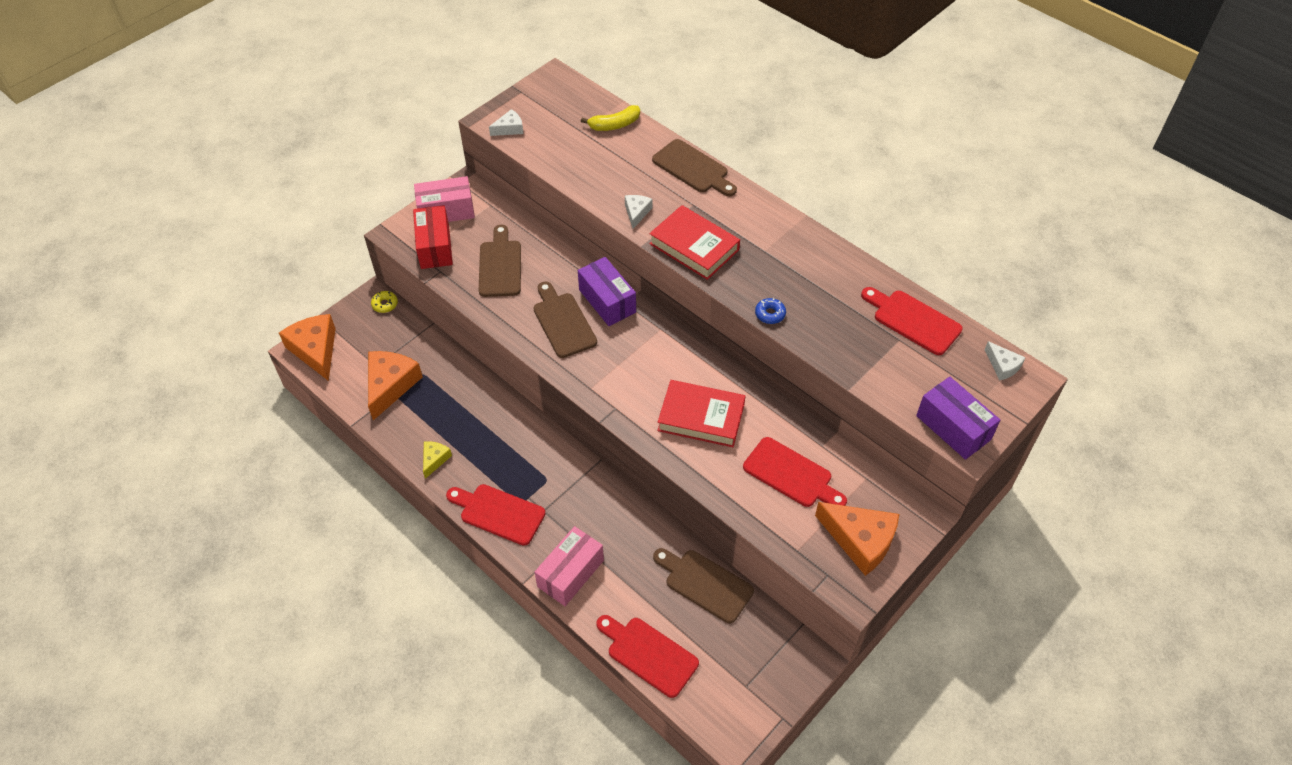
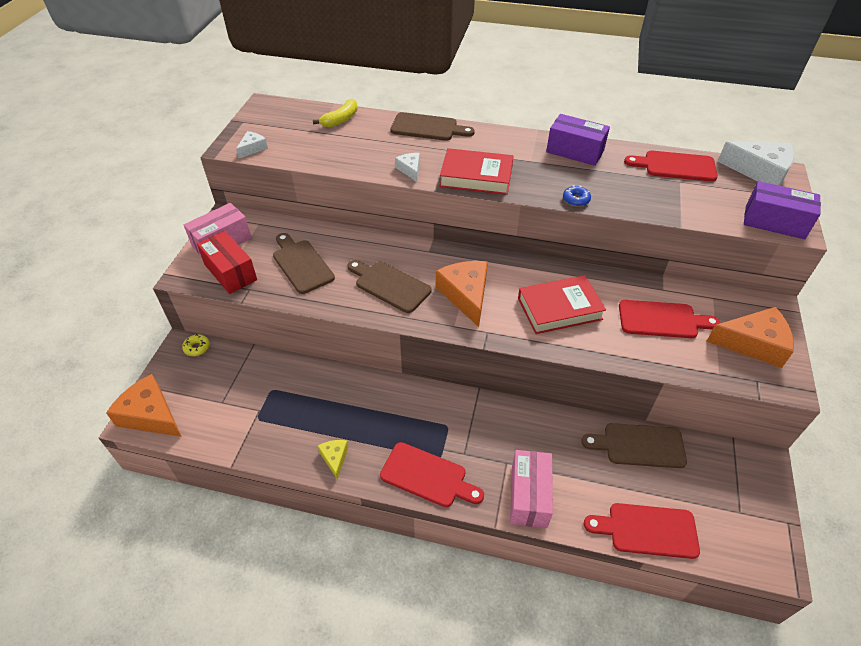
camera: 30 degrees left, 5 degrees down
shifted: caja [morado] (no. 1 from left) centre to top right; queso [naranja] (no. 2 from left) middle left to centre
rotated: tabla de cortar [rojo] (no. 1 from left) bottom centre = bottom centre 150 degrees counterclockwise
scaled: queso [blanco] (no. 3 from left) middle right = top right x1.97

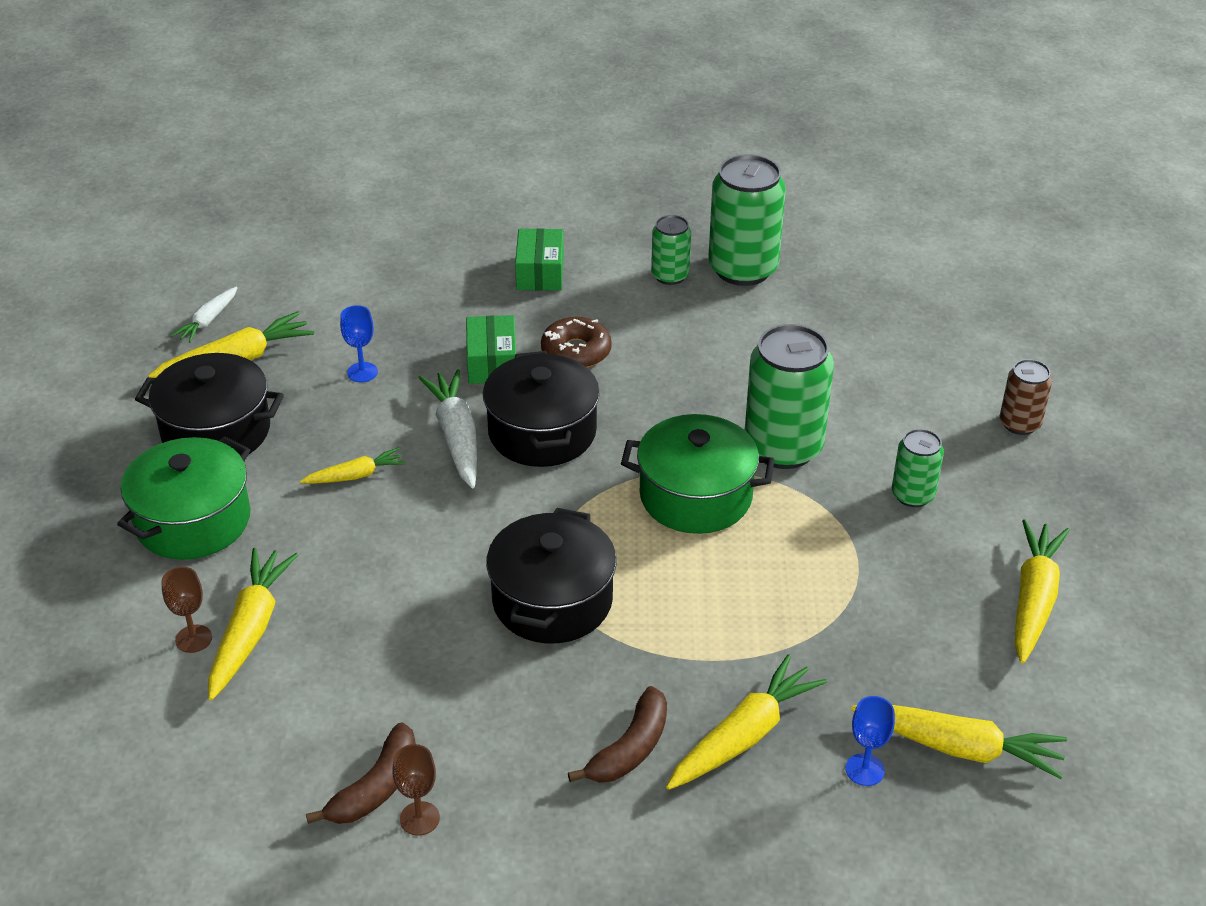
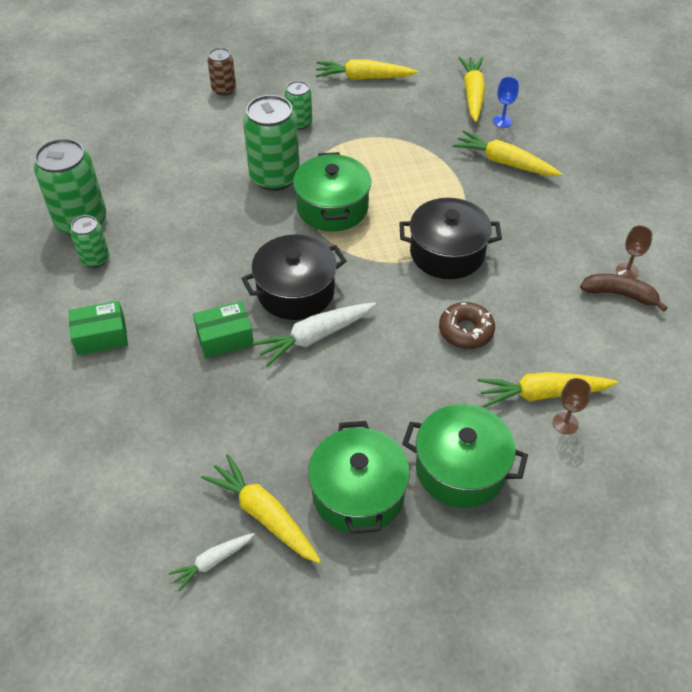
camera: 105 degrees left, 10 degrees up
gone: copa [azul] (no. 1 from left) middle left; zanahoria [amarillo] (no. 3 from left) middle left; plátano [marrón] (no. 2 from left) bottom centre
shifted: rosquilla [marrón] centre to middle right
repainted: olla [negro] (no. 1 from left) middle left to olla [verde] (no. 2 from left) bottom centre
rotated: zanahoria [blanco] (no. 1 from left) middle left = bottom left 135 degrees clockwise

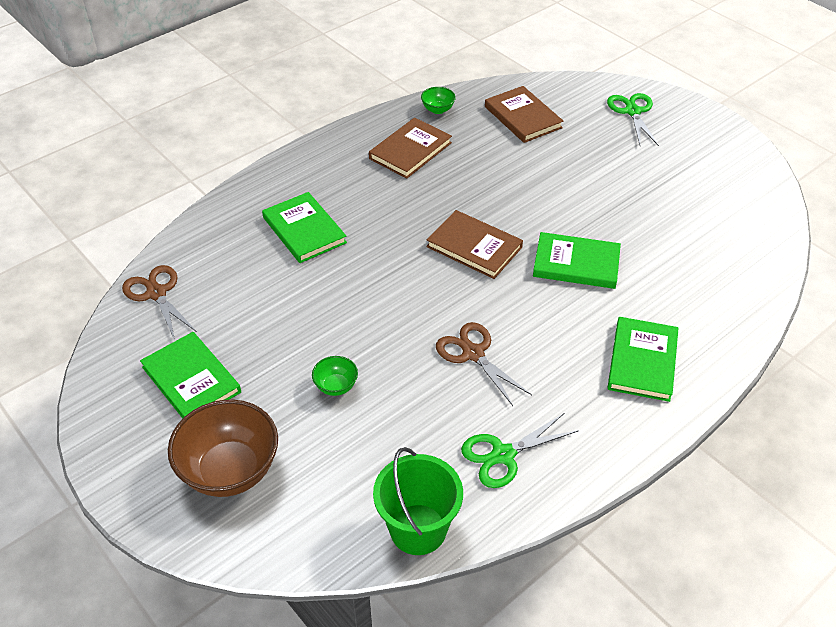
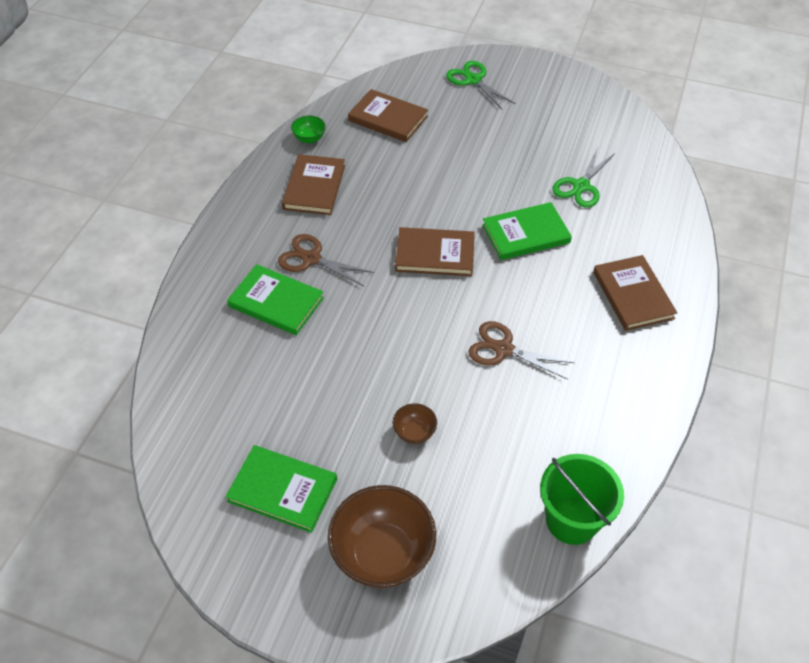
camera: 30 degrees left, 5 degrees up
shifted: tijeras [marrón] (no. 1 from left) middle left to centre; tijeras [verde] (no. 1 from left in the first image) bottom centre to tijeras [verde] (no. 2 from left) top right
repainted: libro [verde] (no. 4 from left) middle right to libro [marrón] (no. 4 from left) middle right; cuenco [verde] (no. 1 from left) centre to cuenco [marrón] (no. 2 from left) centre

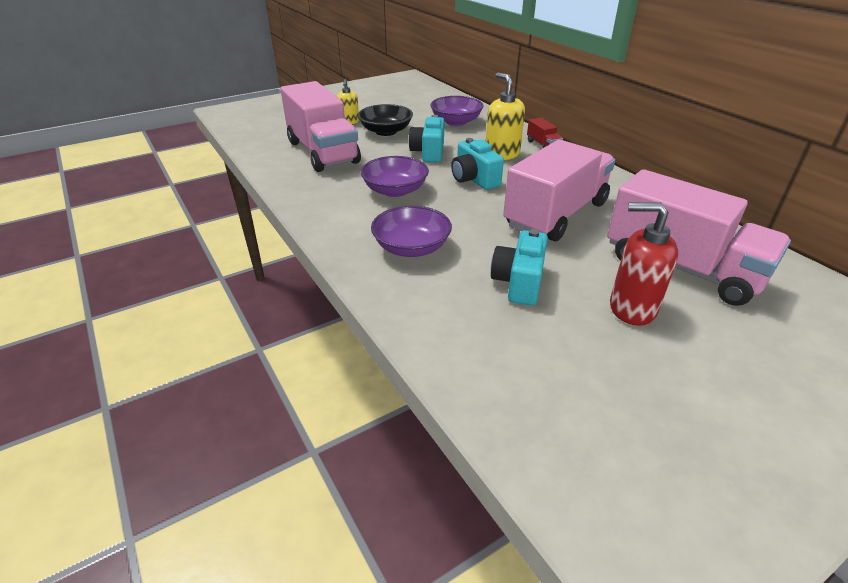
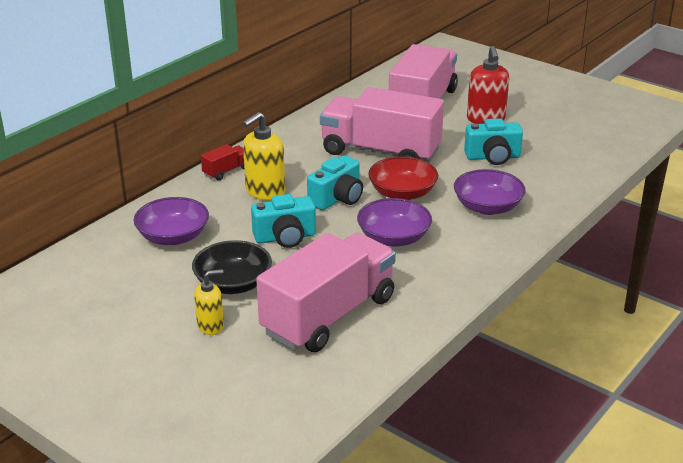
camera: 110 degrees left, 5 degrees down
new: cuenco [rojo] centre

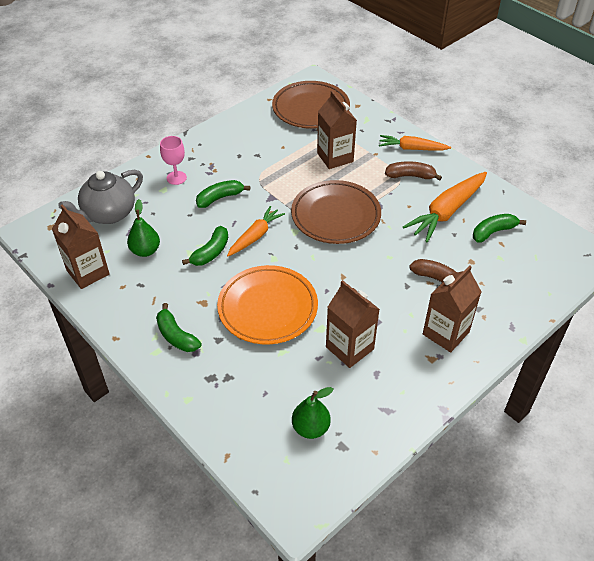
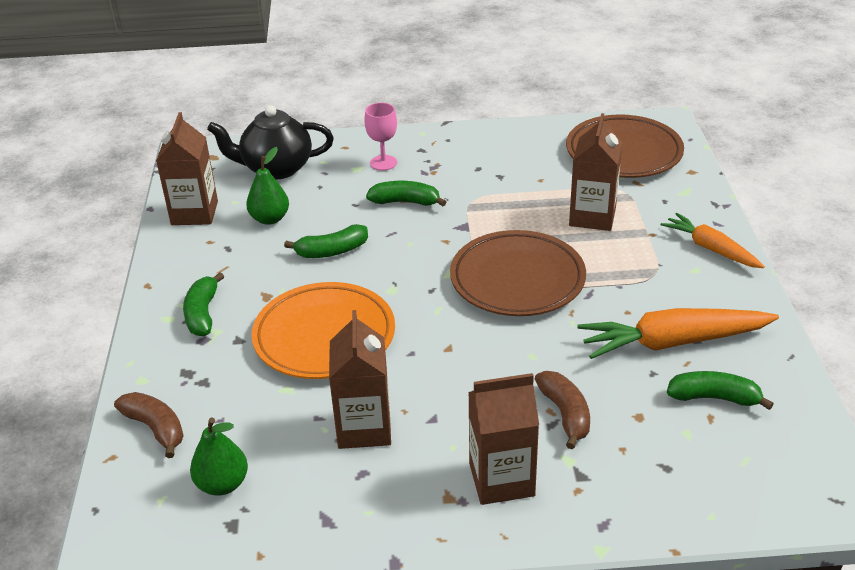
camera: 40 degrees right, 10 degrees down
gone: zanahoria [naranja] (no. 1 from left) centre
shifted: plátano [marrón] (no. 1 from left) top right to bottom left
repainted: tetera [gris] middle left to tetera [negro] top left

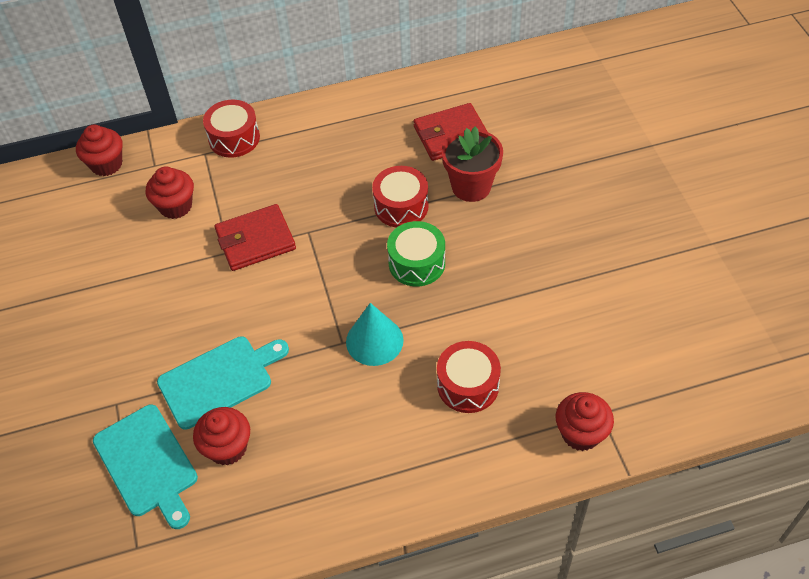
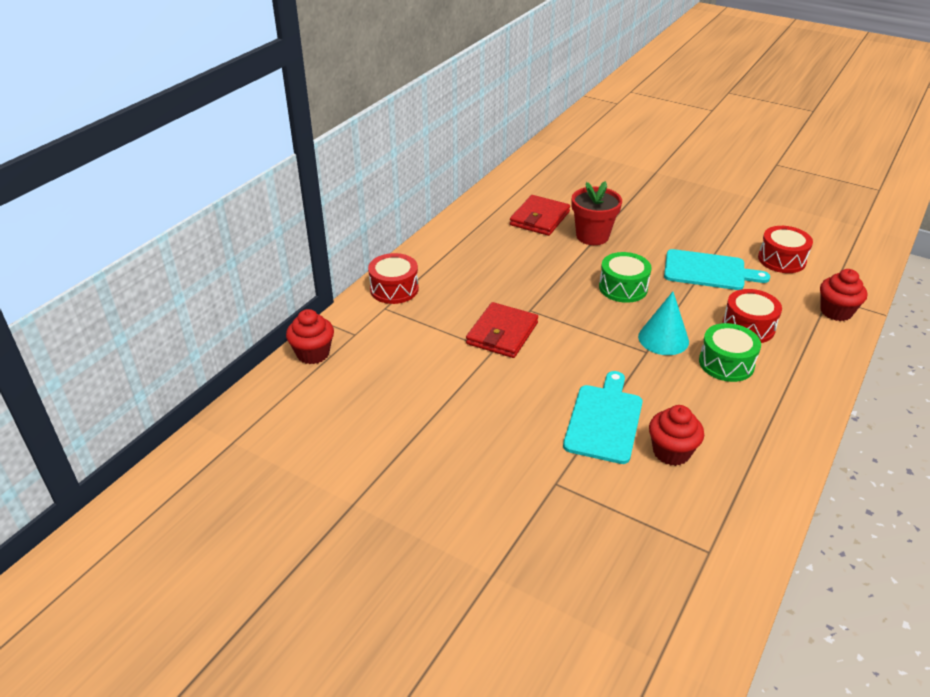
camera: 45 degrees left, 15 degrees down
gone: magdalena [rojo] (no. 2 from left) top left
new: tambor [verde] (no. 2 from left) middle right
shifted: tambor [rojo] (no. 2 from left in the first image) centre to tambor [rojo] (no. 3 from left) middle right; tabla de cortar [turquesa] (no. 1 from left in the first image) bottom left to tabla de cortar [turquesa] (no. 2 from left) middle right

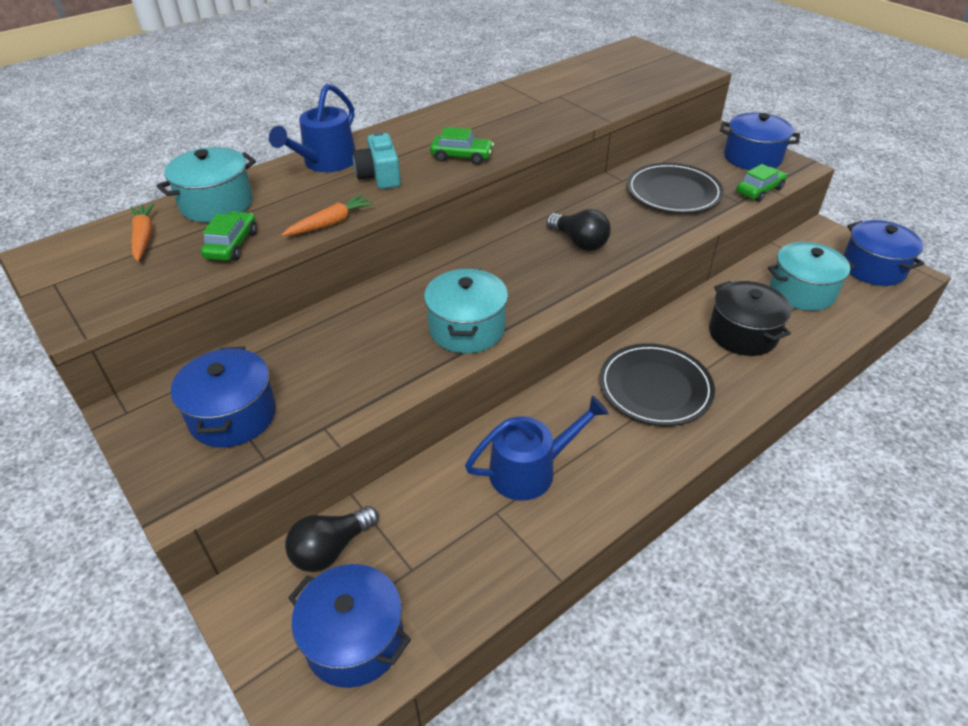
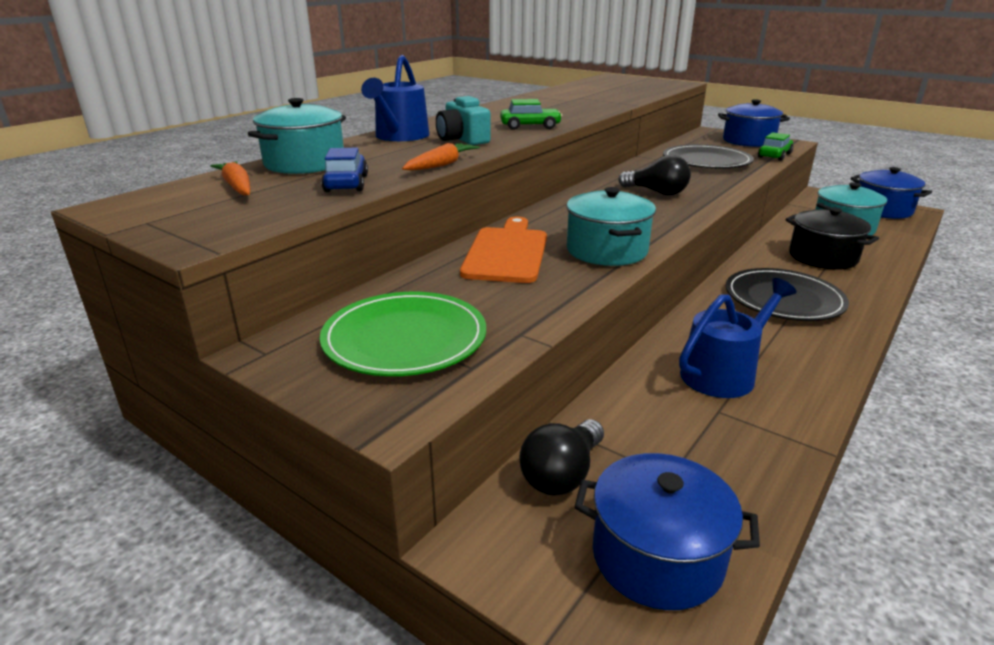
camera: 15 degrees left, 15 degrees down
new: tabla de cortar [naranja] centre
swapped: olla [azul] (no. 1 from left) middle left to plato [verde] centre
repainted: coche [verde] (no. 1 from left) top left to coche [azul] top centre

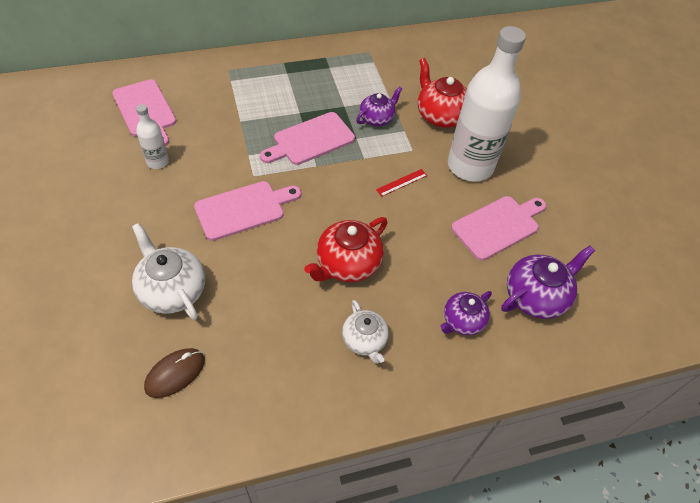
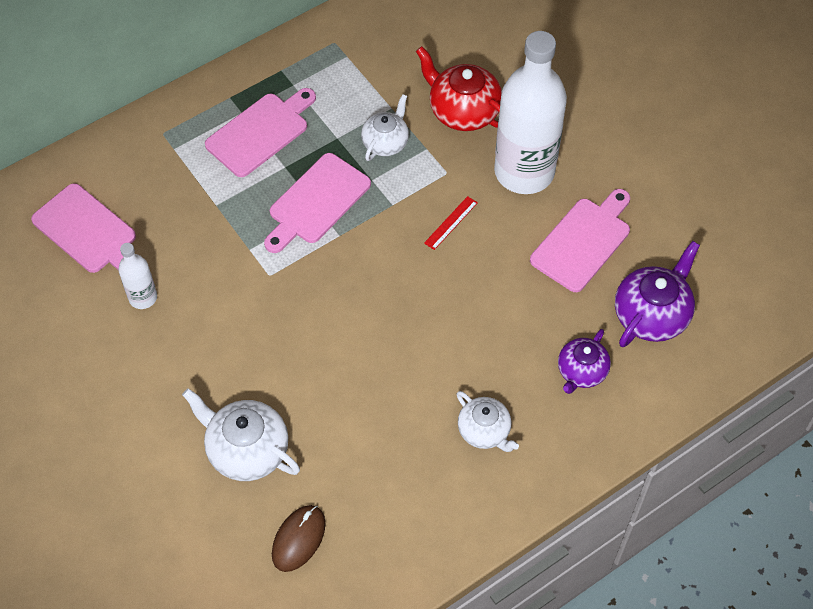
camera: 15 degrees left, 5 degrees up
gone: tetera [rojo] (no. 1 from left) centre
shifted: tabla de cortar [rosa] (no. 2 from left) centre to top left
repainted: tetera [morado] (no. 1 from left) top centre to tetera [blanco] (no. 2 from left) top centre

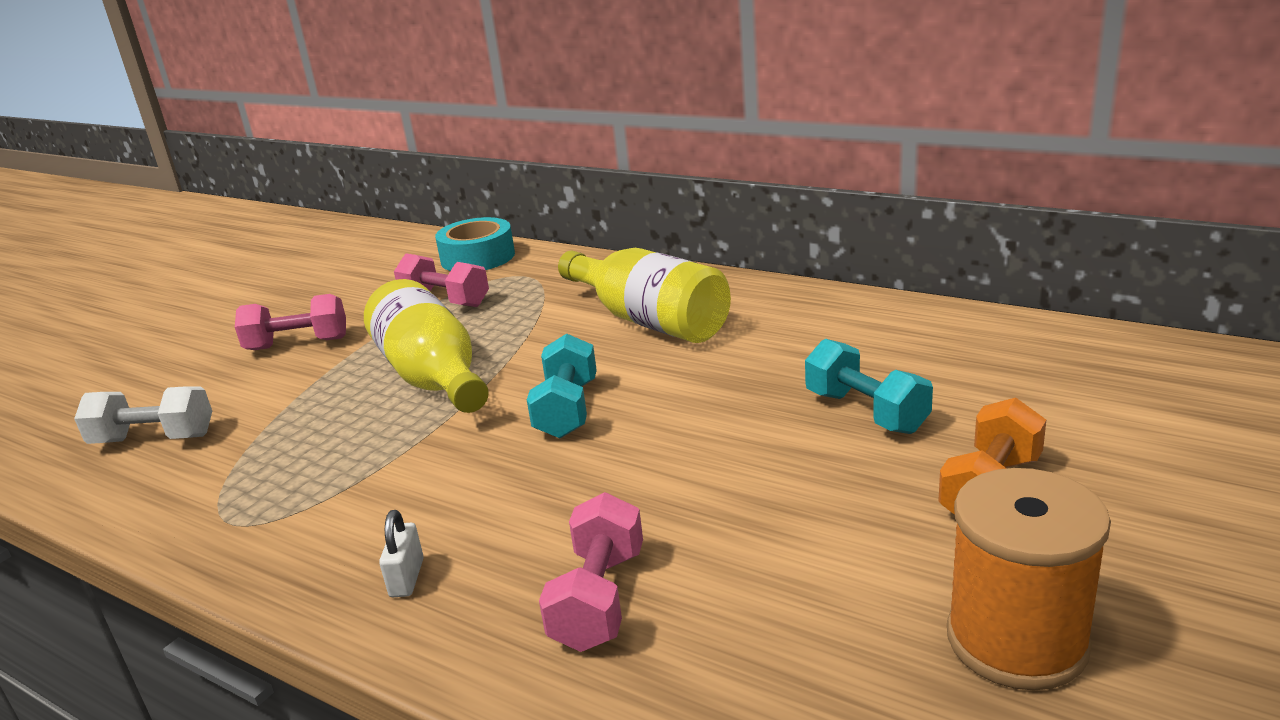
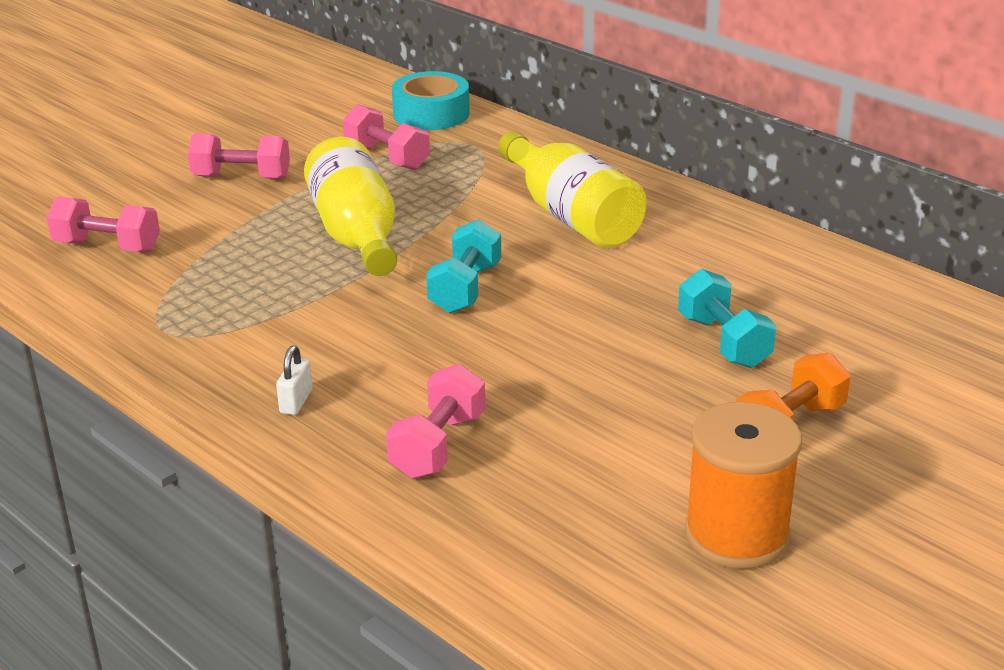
camera: 10 degrees right, 5 degrees up
repainted: mancuerna [blanco] middle left to mancuerna [rosa] (no. 1 from left) middle left

